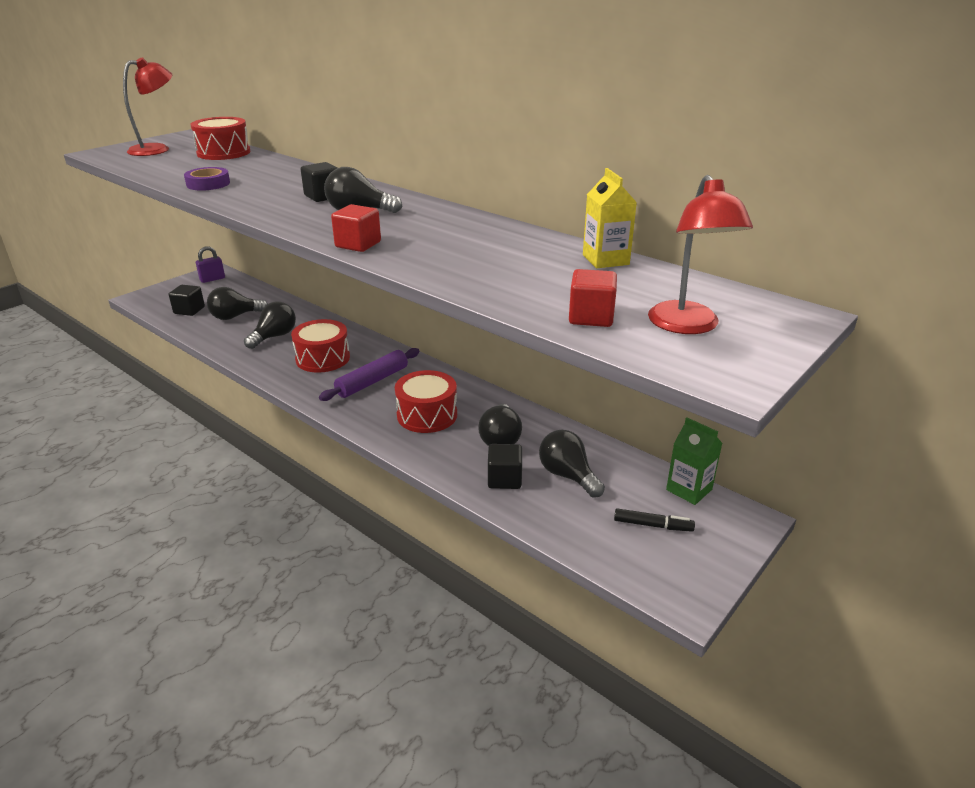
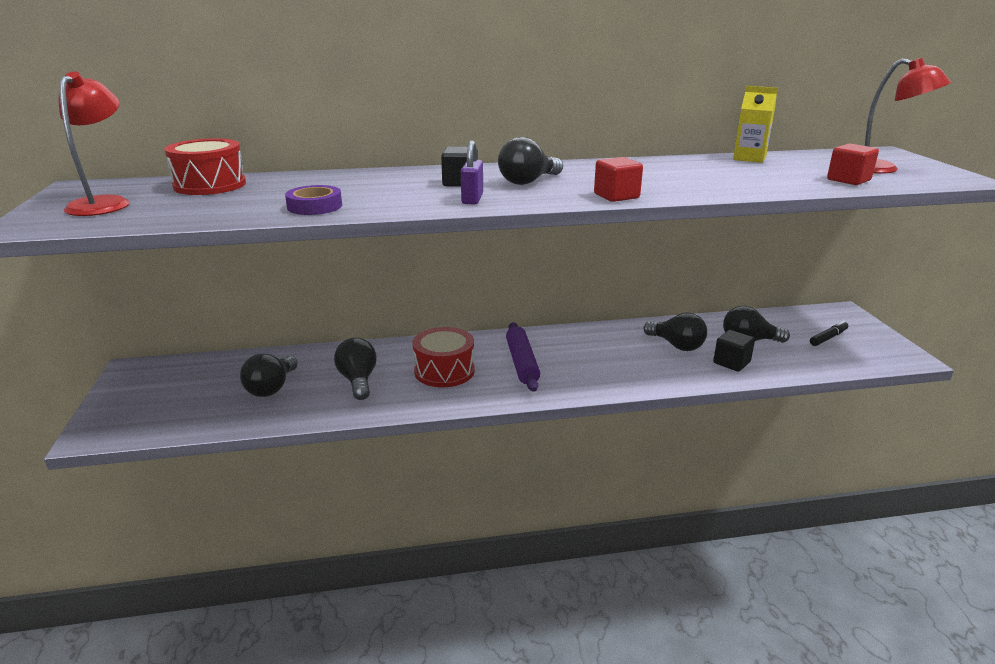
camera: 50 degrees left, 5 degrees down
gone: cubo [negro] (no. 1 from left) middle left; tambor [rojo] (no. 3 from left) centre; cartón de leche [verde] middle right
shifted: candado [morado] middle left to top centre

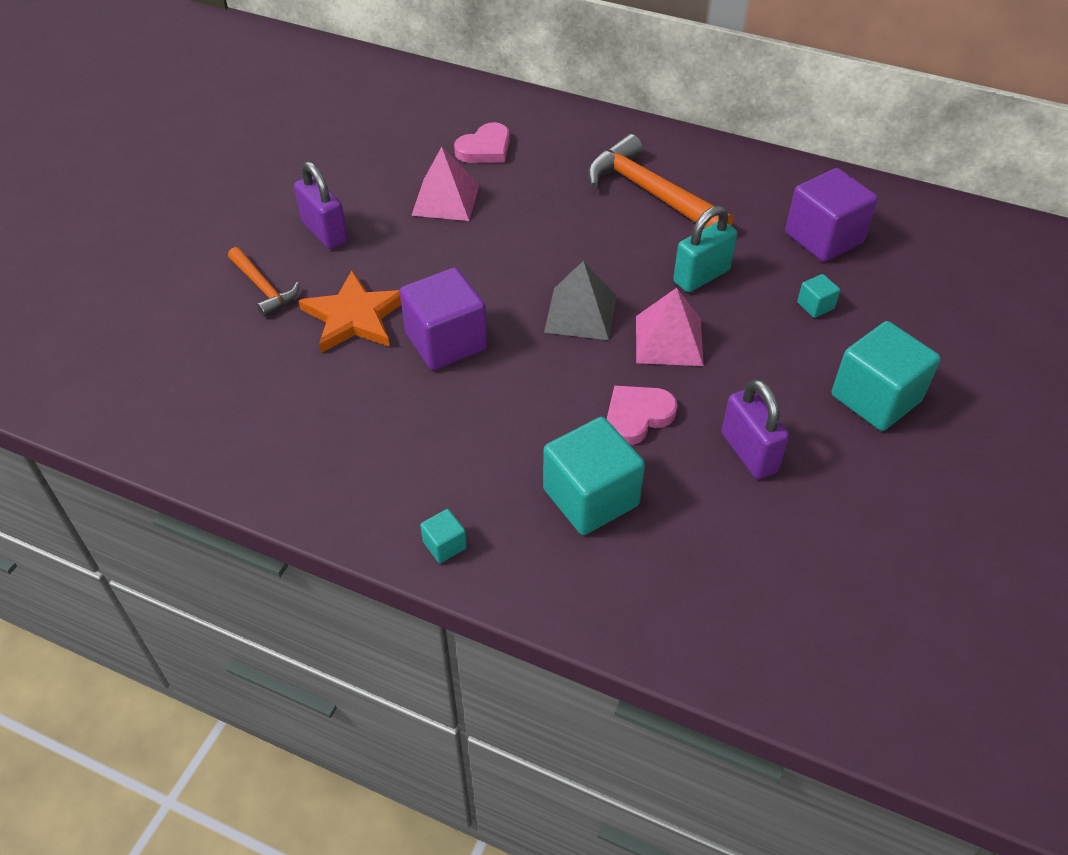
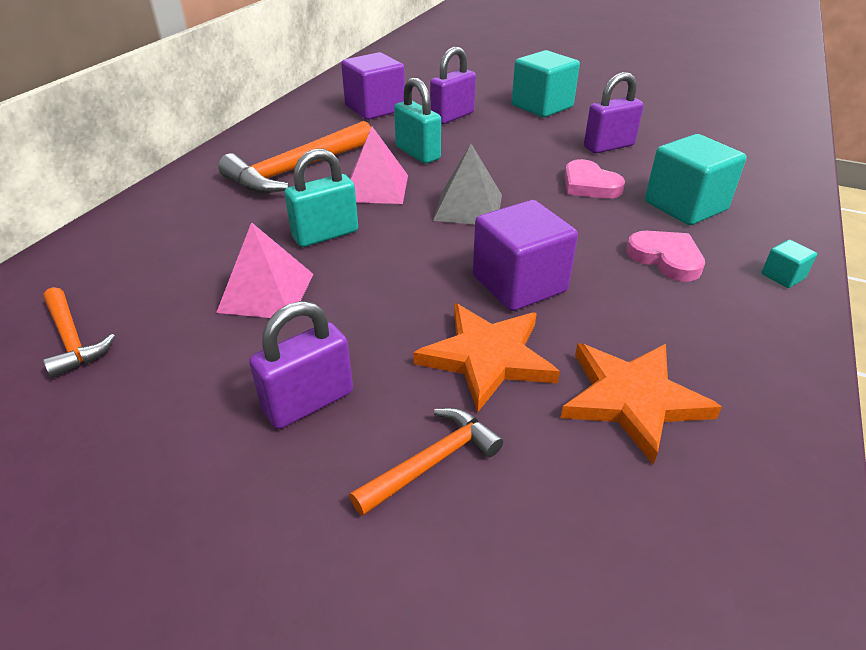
camera: 90 degrees left, 10 degrees down
new: candado [turquesa] (no. 1 from left) top centre; martillo [naranja] (no. 1 from left) middle left; estrella [naranja] (no. 2 from left) middle right
shifted: corazón [rosa] (no. 1 from left in the first image) top centre to corazón [rosa] (no. 2 from left) middle right; pirámide [rosa] (no. 2 from left) centre to top centre
swapped: cubo [turquesa] (no. 3 from left) middle right to candado [morado] (no. 2 from left) top centre

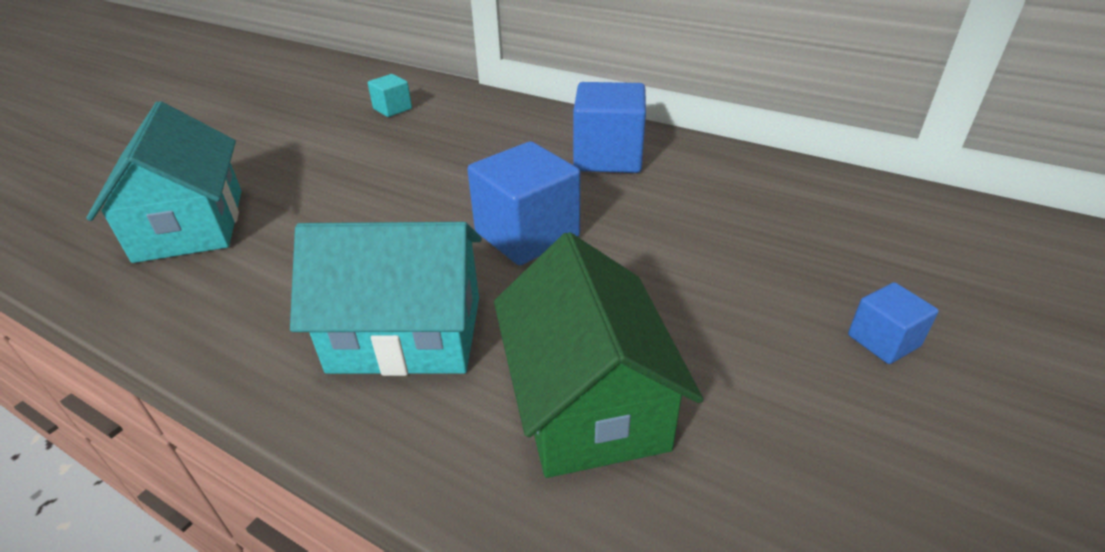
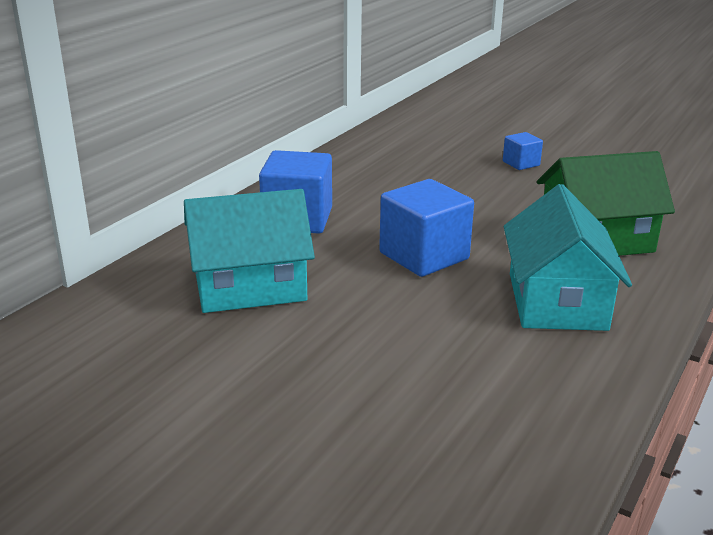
camera: 90 degrees left, 10 degrees down
gone: cubo [turquesa] top centre
shifted: casa [turquesa] (no. 1 from left) top left to centre

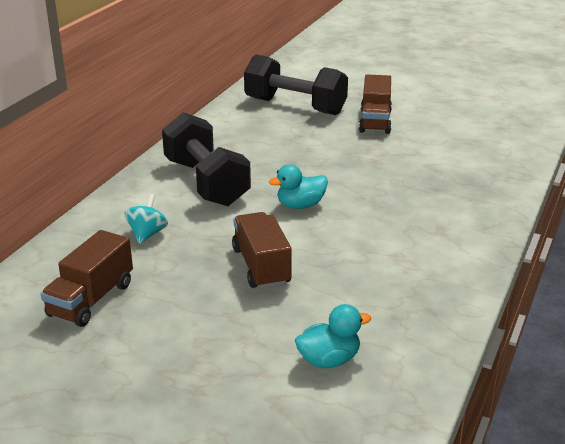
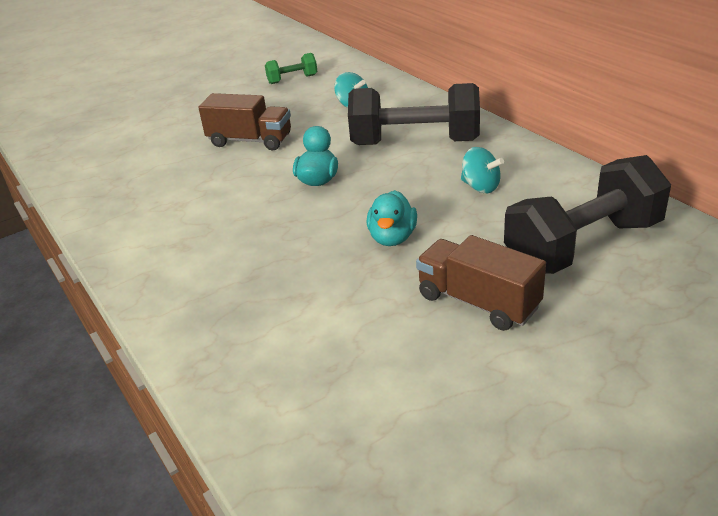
camera: 125 degrees right, 5 degrees up
new: peonza [turquesa] (no. 2 from left) top right
shifted: pato [turquesa] (no. 2 from left) bottom centre to centre
swapped: camión [marrón] (no. 1 from left) middle left to mancuerna [verde] top centre

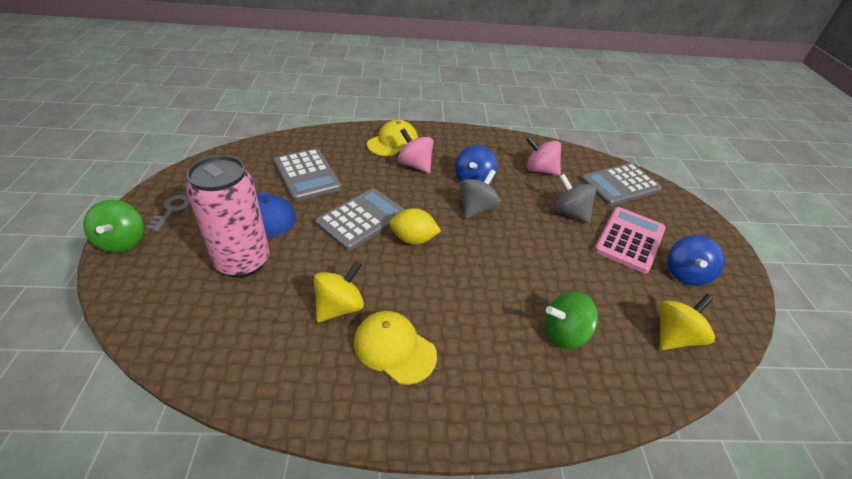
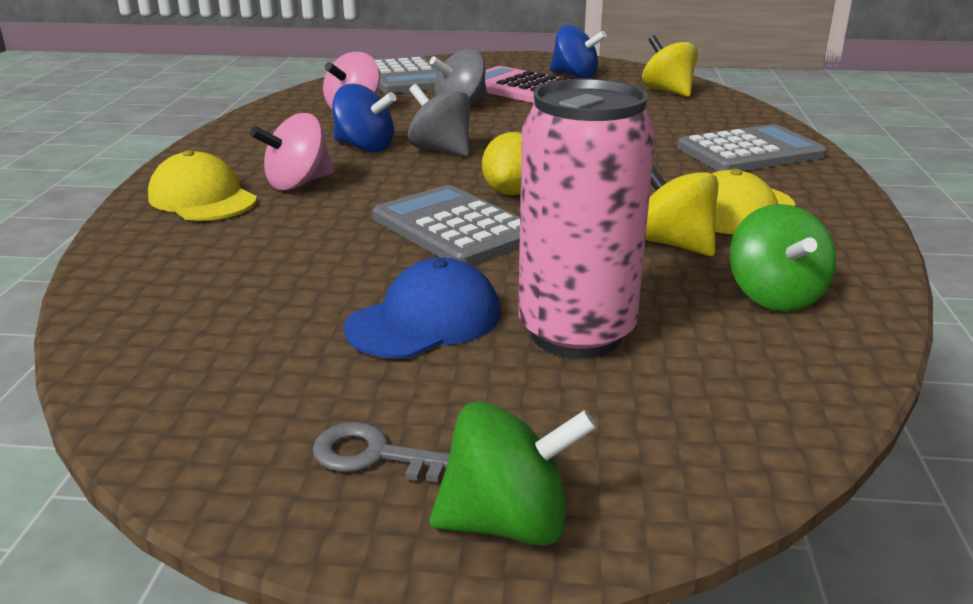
camera: 80 degrees left, 15 degrees down
shifted: calculadora [gris] (no. 1 from left in the first image) centre to calculadora [gris] (no. 3 from left) top right; peonza [verde] (no. 2 from left) bottom right to middle right

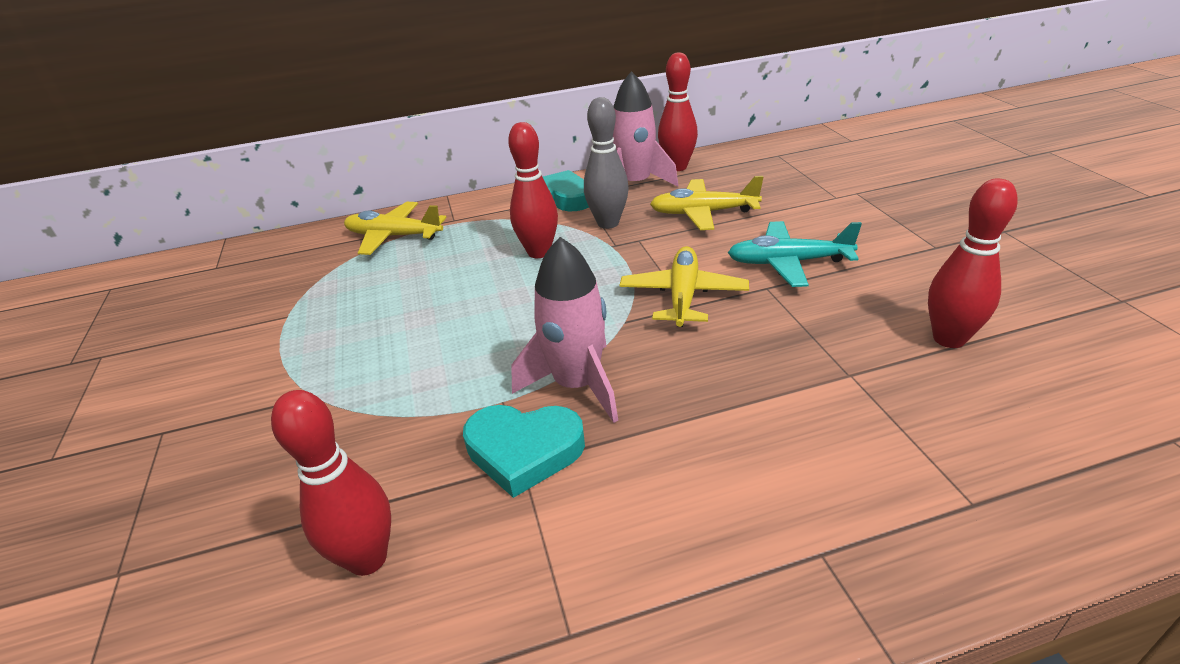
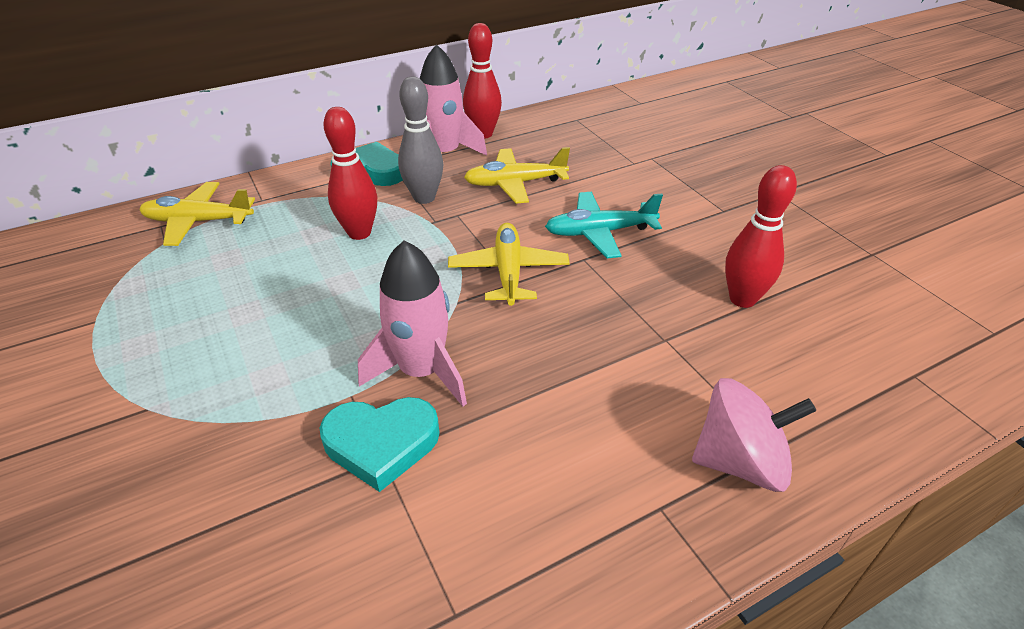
camera: 15 degrees left, 5 degrees up
gone: bolo [rojo] (no. 1 from left) bottom left
new: peonza [rosa] bottom right

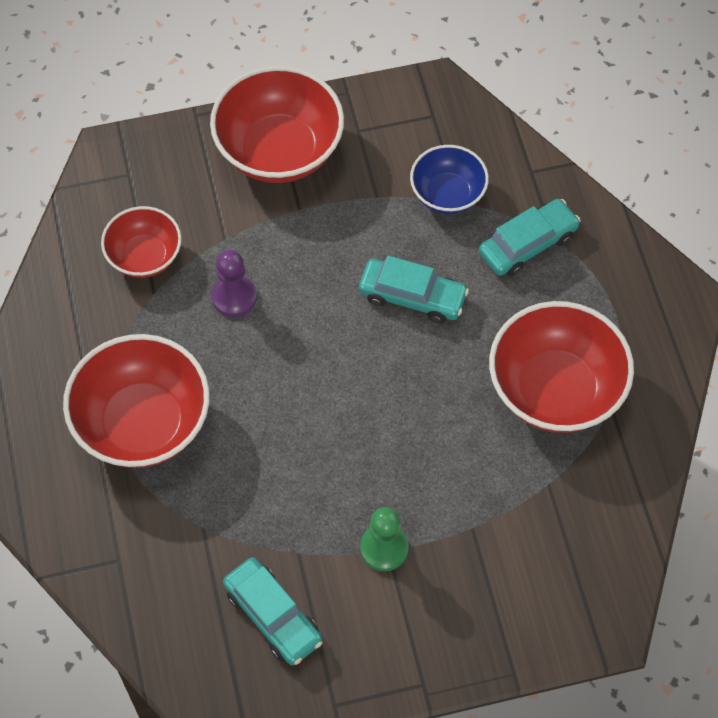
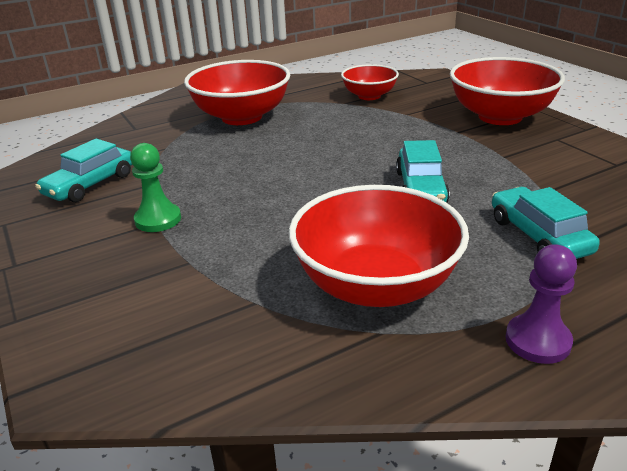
camera: 75 degrees right, 30 degrees down
gone: cuenco [azul] top centre
shifted: peón [morado] middle left to middle right
rotated: coche [turquesa] (no. 3 from left) top right = middle right 150 degrees counterclockwise

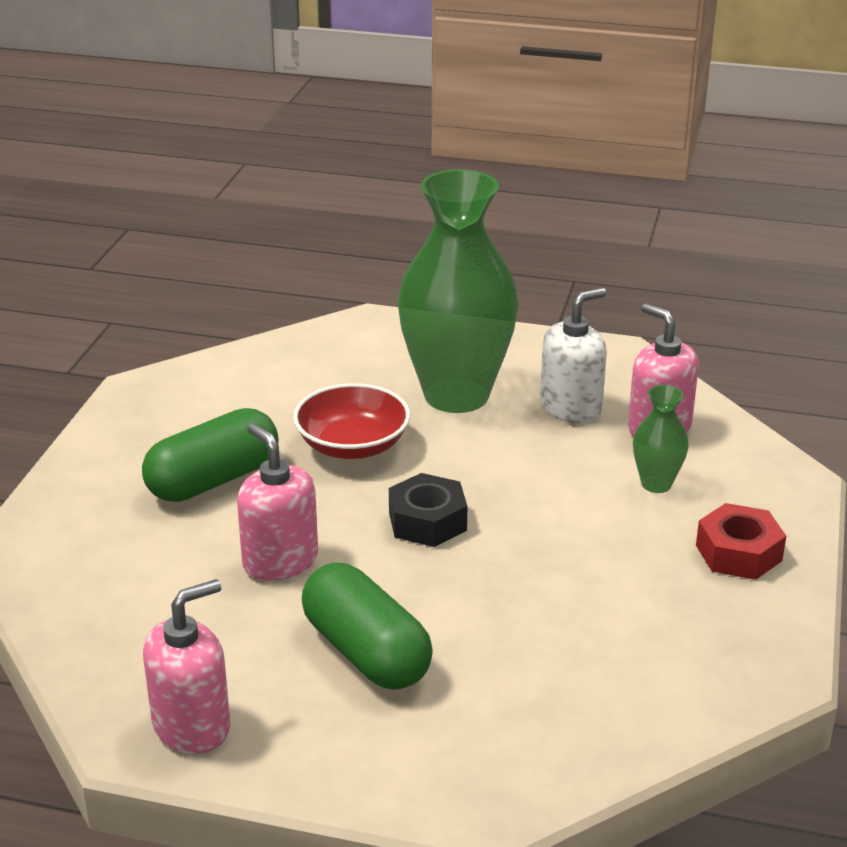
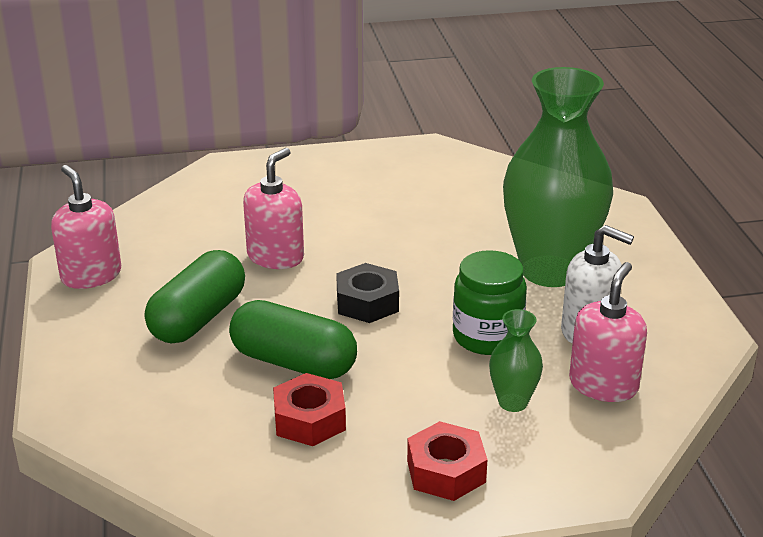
camera: 65 degrees right, 0 degrees up
gone: cuenco [rojo] centre
new: tarro [verde] centre; tuerca [rojo] (no. 1 from left) bottom centre
shifted: cápsula [verde] (no. 1 from left in the first image) middle left to cápsula [verde] (no. 2 from left) centre
rotated: dispensador de jabón [rosa] (no. 1 from left) bottom left = middle left 150 degrees counterclockwise

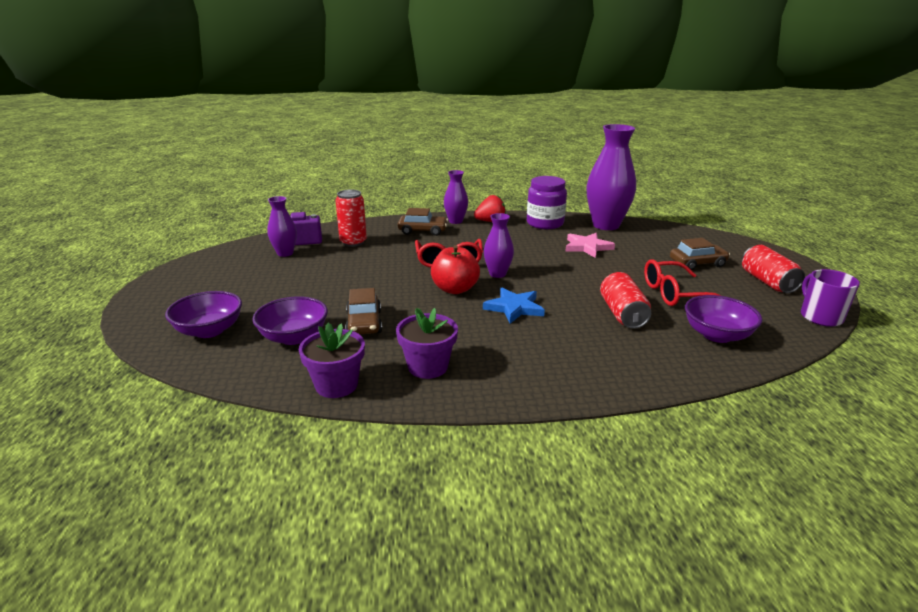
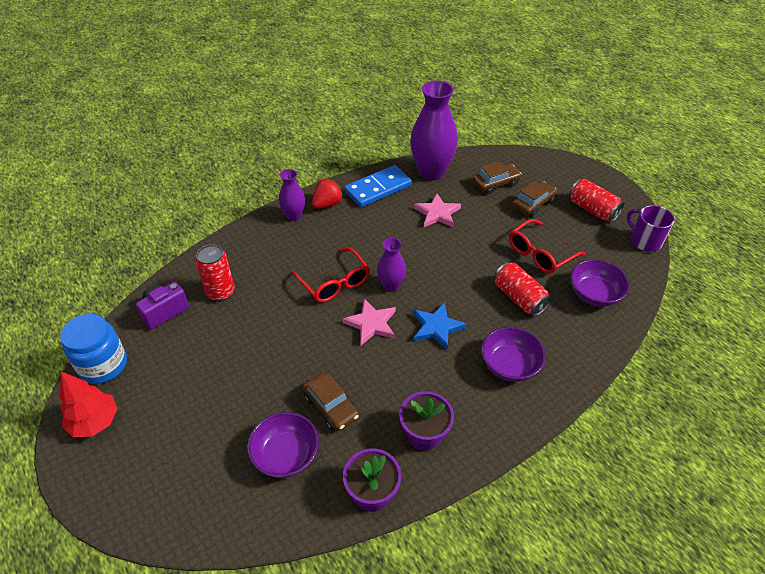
camera: 30 degrees left, 20 degrees up
gone: florero [morado] (no. 1 from left) middle left
new: tarro [azul] middle left; árbol [rojo] bottom left
shifted: coche [marrón] (no. 2 from left) centre to top centre; cuenco [morado] (no. 1 from left in the first image) middle left to cuenco [morado] (no. 2 from left) middle right
swapped: tarro [morado] top centre to ficha de dominó [azul] top centre; manzana [rojo] centre to estrella [rosa] (no. 1 from left) centre

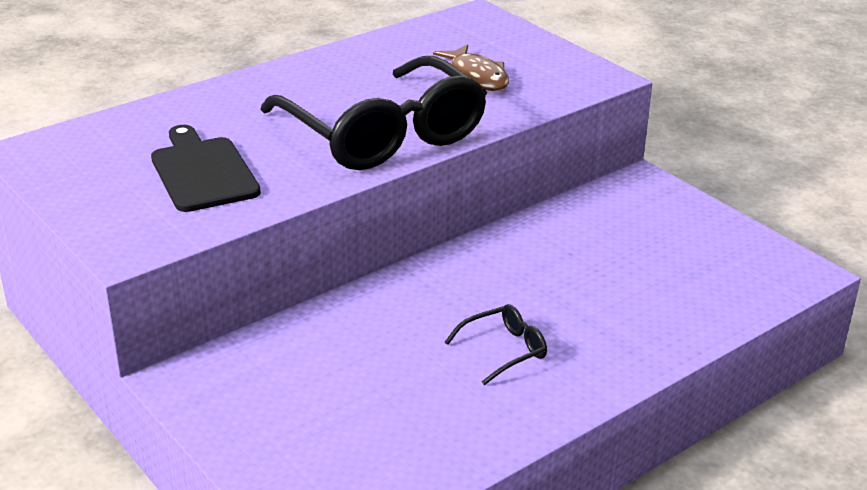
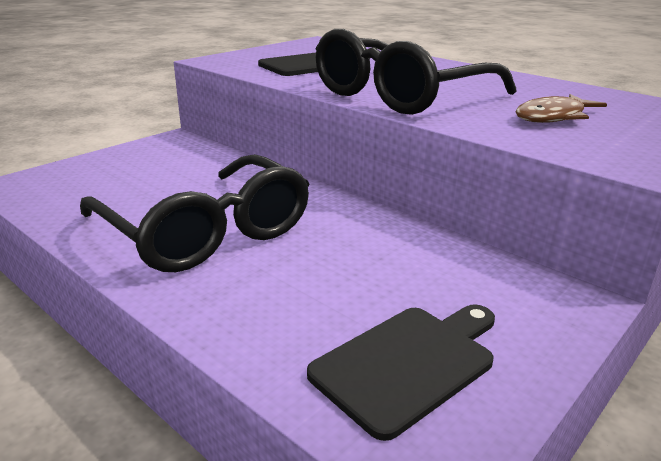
camera: 80 degrees right, 5 degrees down
new: tabla de cortar [negro] (no. 2 from left) bottom centre
scaled: gafas [negro] (no. 2 from left in the first image) bottom centre = middle left x2.49

